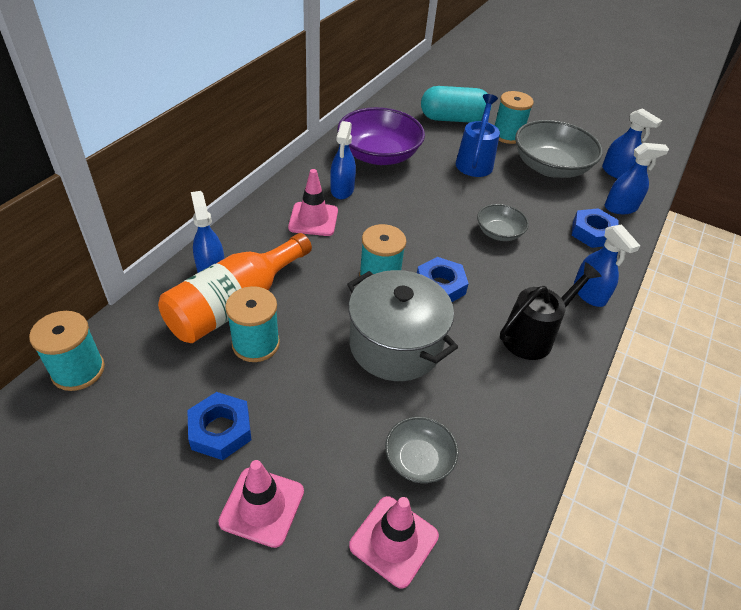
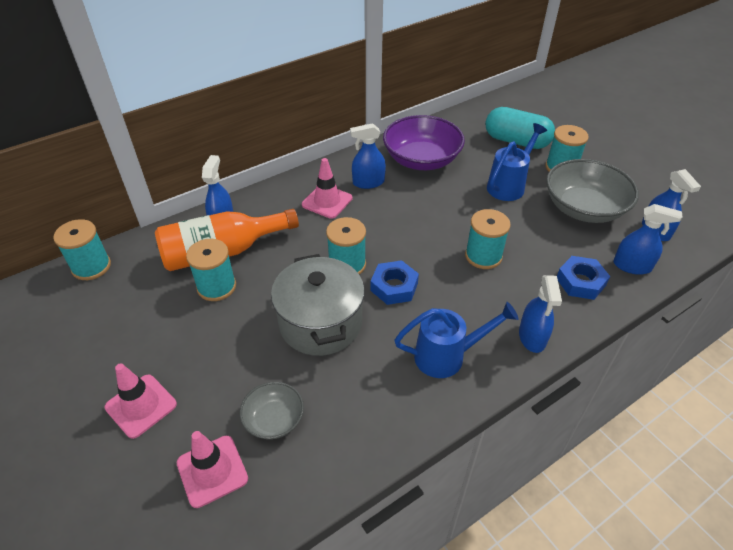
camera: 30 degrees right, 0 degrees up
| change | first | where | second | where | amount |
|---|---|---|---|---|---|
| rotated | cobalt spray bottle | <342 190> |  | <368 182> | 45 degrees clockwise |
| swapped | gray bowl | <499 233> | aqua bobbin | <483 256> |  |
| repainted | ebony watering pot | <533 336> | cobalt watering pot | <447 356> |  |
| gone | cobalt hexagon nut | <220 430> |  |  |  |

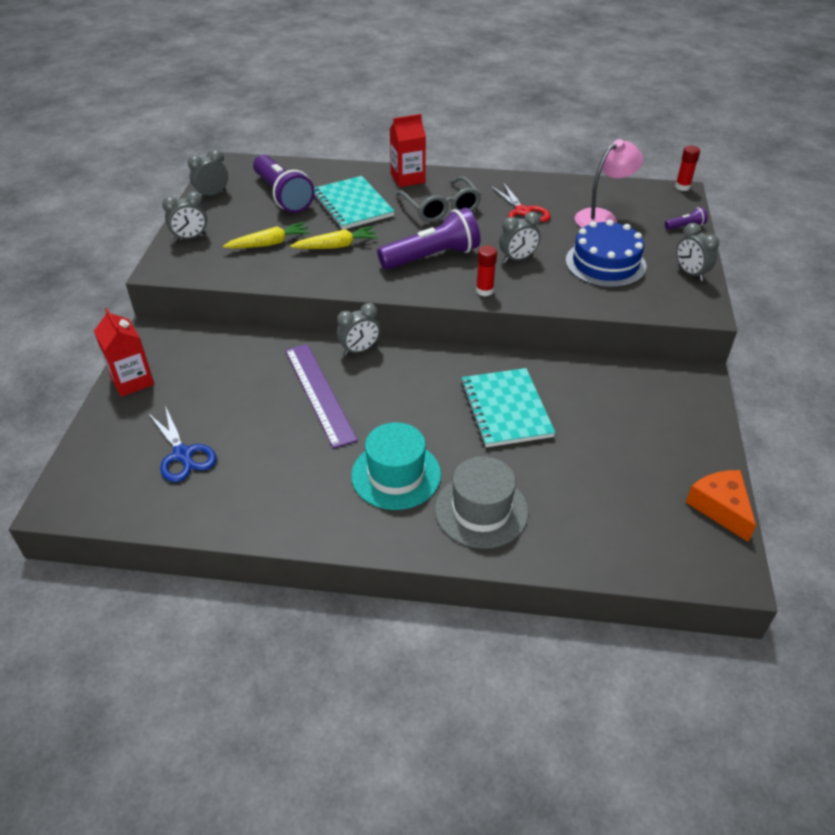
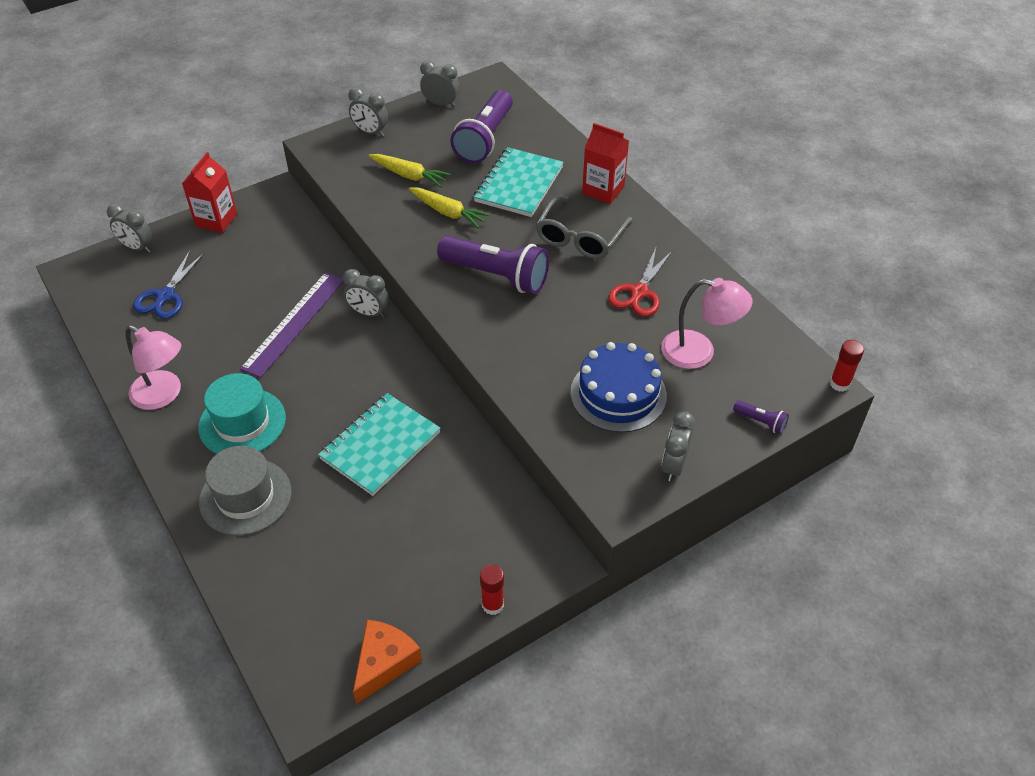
camera: 50 degrees right, 5 degrees up
| change | first | where | second | where | amount |
|---|---|---|---|---|---|
| shifted | gray alarm clock | <517 259> |  | <137 247> |  |
| shifted | scarlet glue | <484 291> |  | <492 605> |  |
| new |  |  | rose-pink lamp | <164 395> |  |

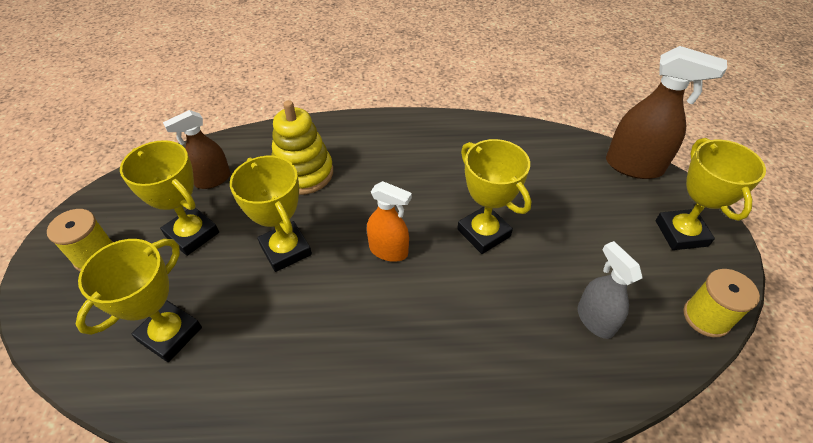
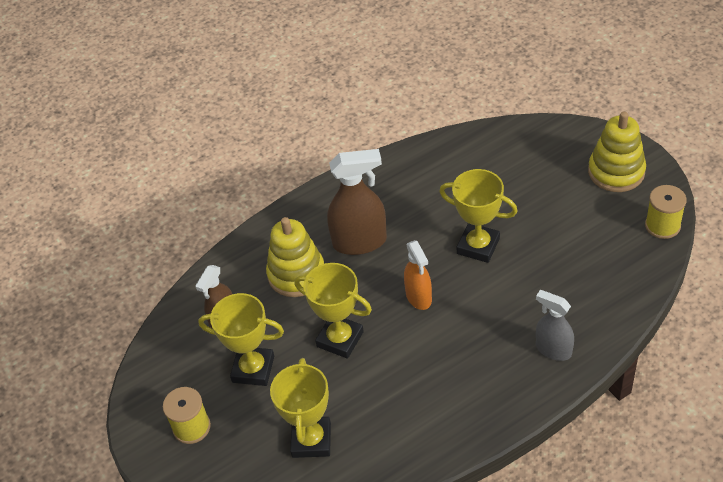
camera: 25 degrees left, 0 degrees up
| change | first | where | second | where | amount |
|---|---|---|---|---|---|
| shifted | dark brown spray bottle | <634 166> |  | <360 242> |  |
| swapped | yellow trophy | <681 233> | yellow ring stacker | <616 172> |  |
| rotated | orange spray bottle | <388 251> |  | <419 297> | 75 degrees clockwise |
| shifted | gray spray bottle | <595 320> |  | <553 349> |  |

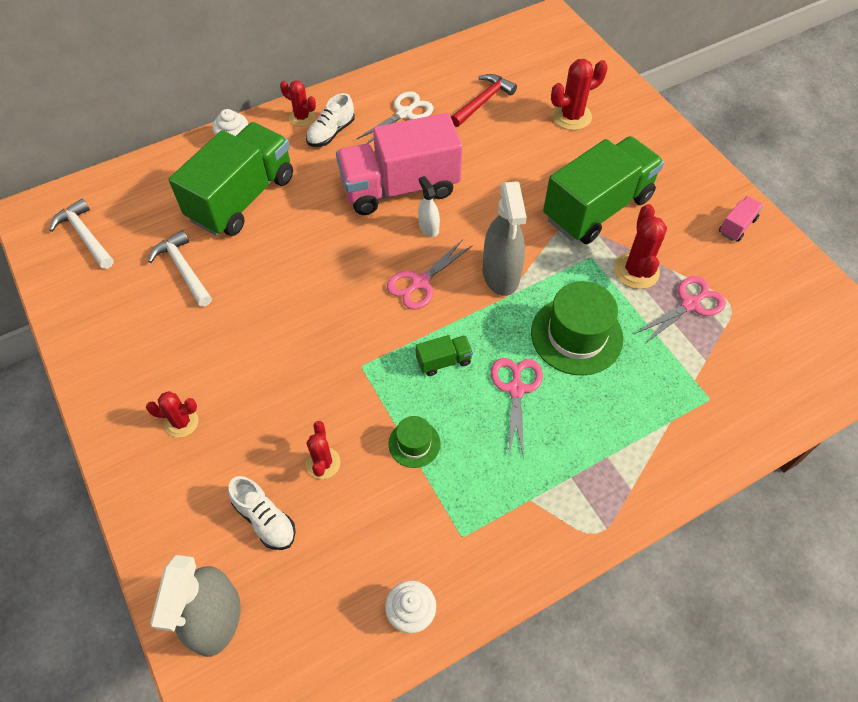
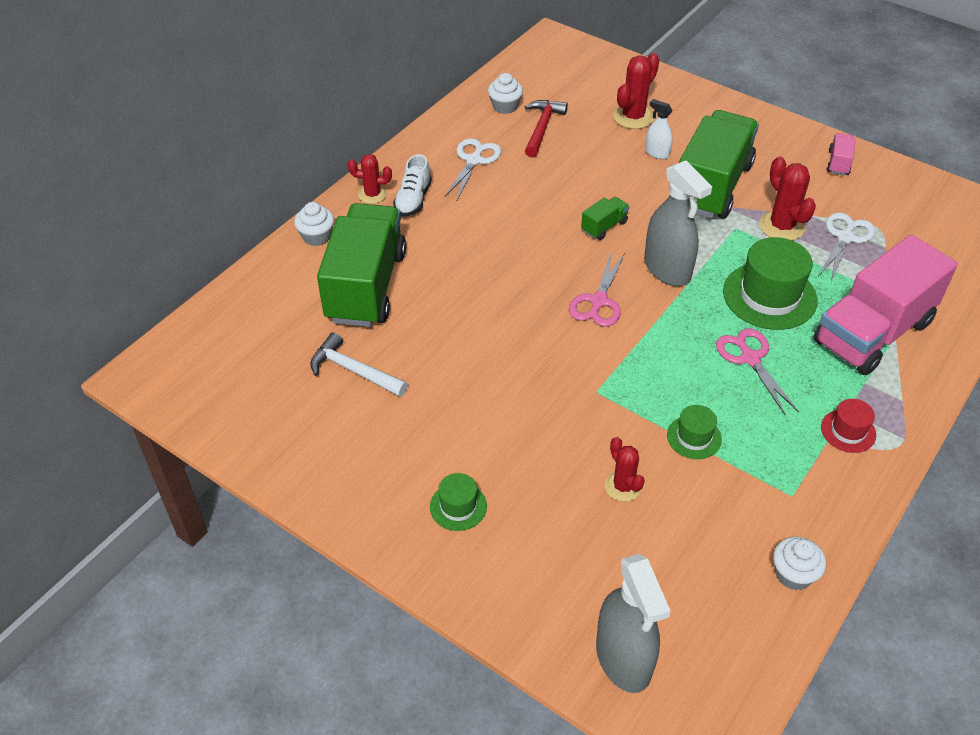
camera: 25 degrees left, 10 degrees down
| change | first | where | second | where | amount |
|---|---|---|---|---|---|
| shifted | rose-pink truck | <400 188> |  | <872 333> |  |
| shifted | snow-white spray bottle | <428 228> |  | <657 153> |  |
| gone | snow-white hammer | <85 235> |  |  |  |
| repainted | rose-pink shears | <690 304> | snow-white shears | <845 238> |  |
| shifted | emerald truck | <444 361> |  | <604 226> |  |
| swapped | scarlet cactus | <181 422> | emerald top hat | <458 506> |  |
| gone | snow-white sneaker | <265 519> |  |  |  |
| new |  |  | snow-white muffin | <505 106> |  |
| new |  |  | scarlet top hat | <848 431> |  |

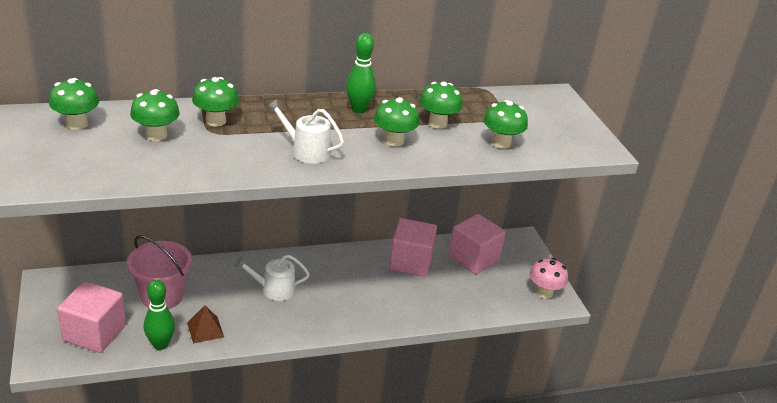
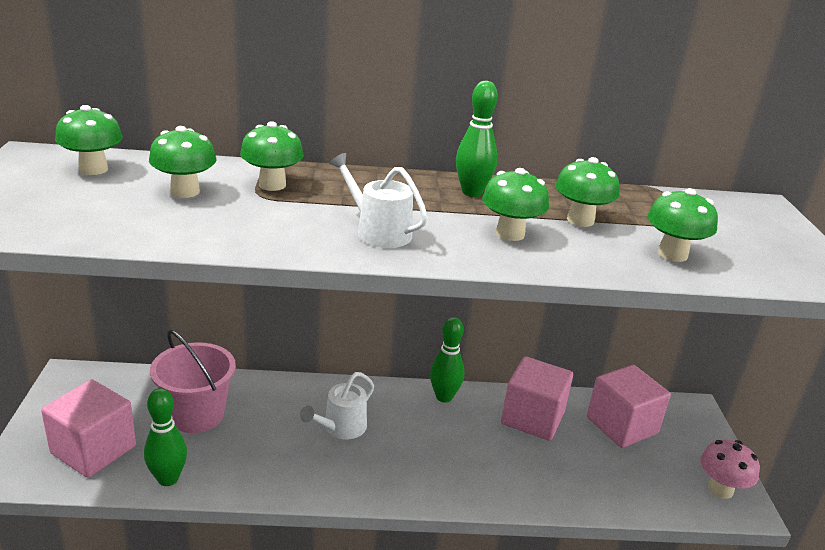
camera: 15 degrees right, 5 degrees down
| change | first | where | second | where | amount |
|---|---|---|---|---|---|
| rotated | snow-white watering pot | <274 289> |  | <341 428> | 60 degrees counterclockwise |
| gone | dark brown pyramid shape | <205 329> |  |  |  |
| new |  |  | emerald skittle | <444 397> |  |

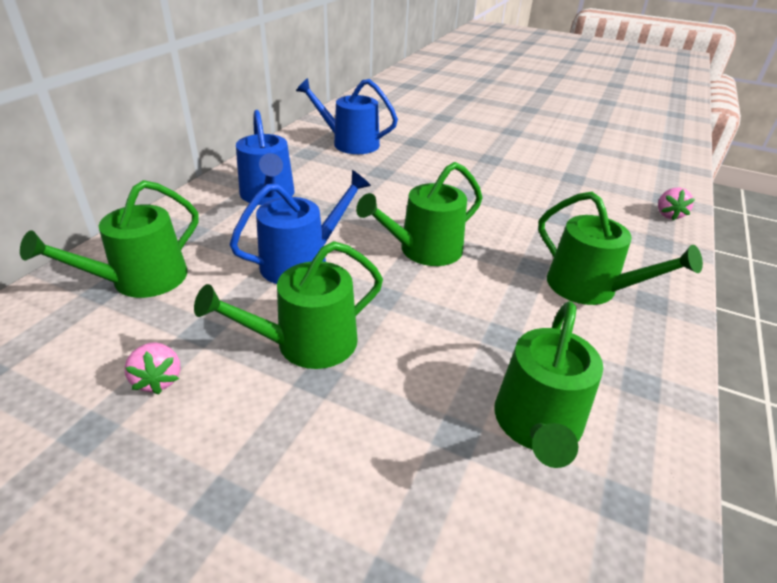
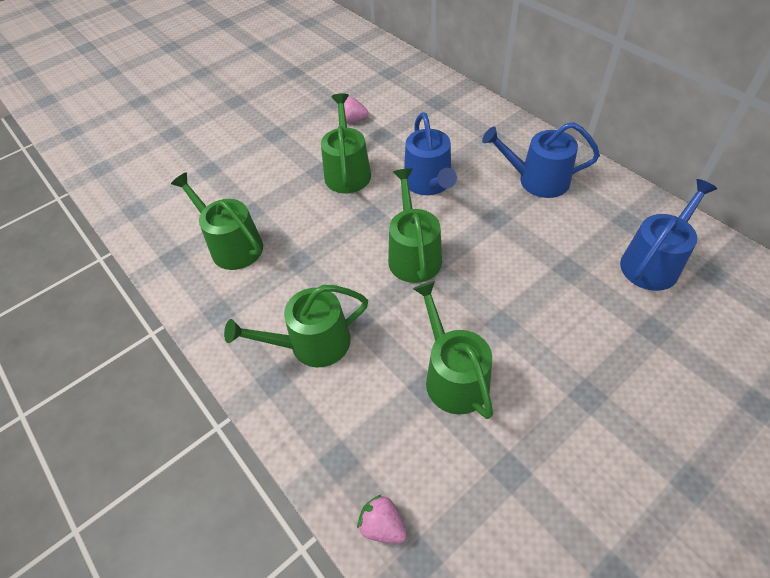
camera: 120 degrees right, 15 degrees up
| change | first | where | second | where | amount |
|---|---|---|---|---|---|
| shifted | emerald watering pot | <141 280> |  | <453 376> |  |

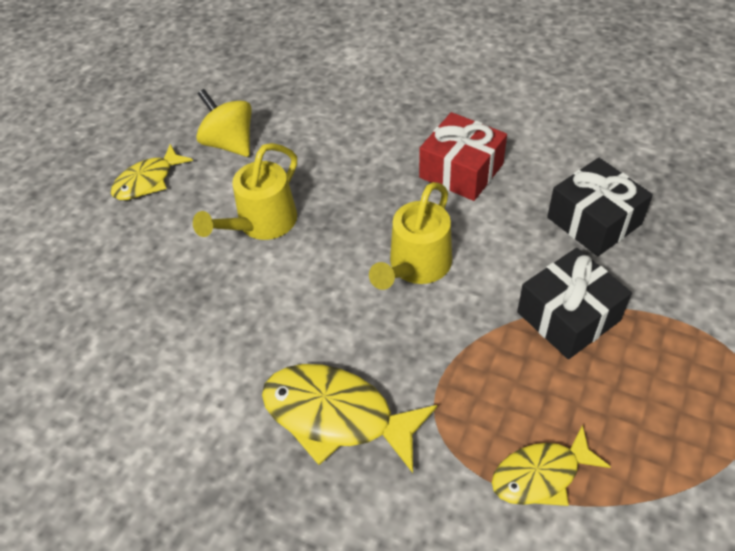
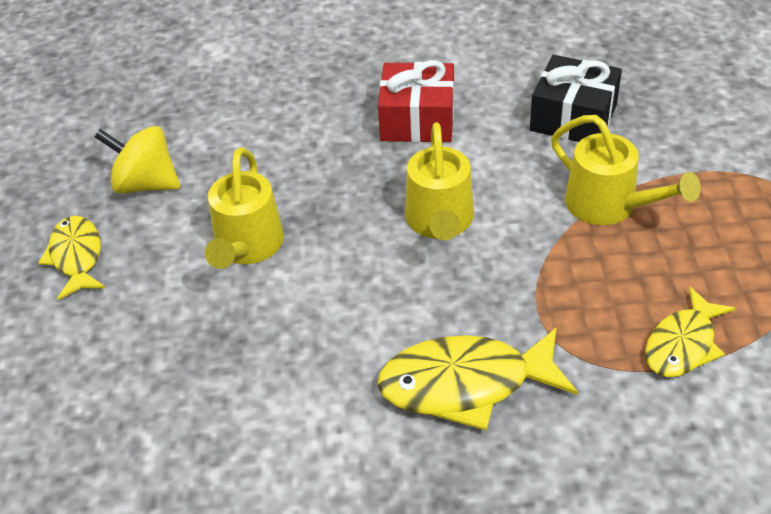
camera: 30 degrees left, 5 degrees down
| change | first | where | second | where | amount |
|---|---|---|---|---|---|
| rotated | yellow toy fish | <148 181> |  | <76 257> | 150 degrees clockwise |
| swapped | ebony gift | <568 316> | yellow watering pot | <610 206> |  |

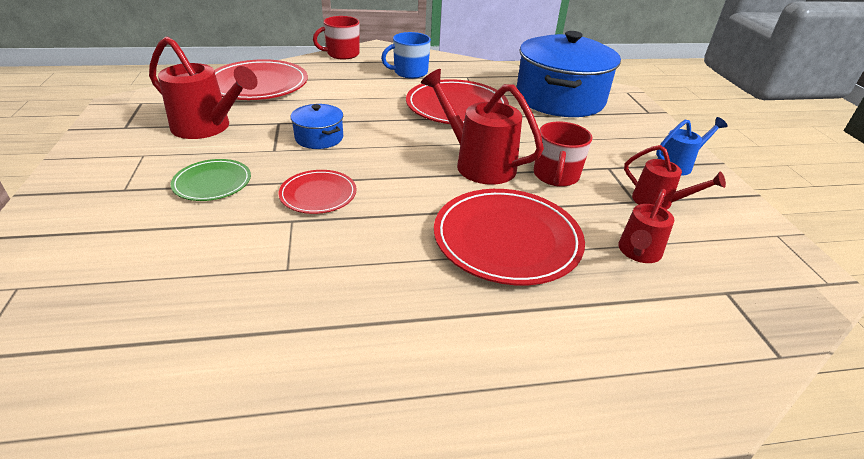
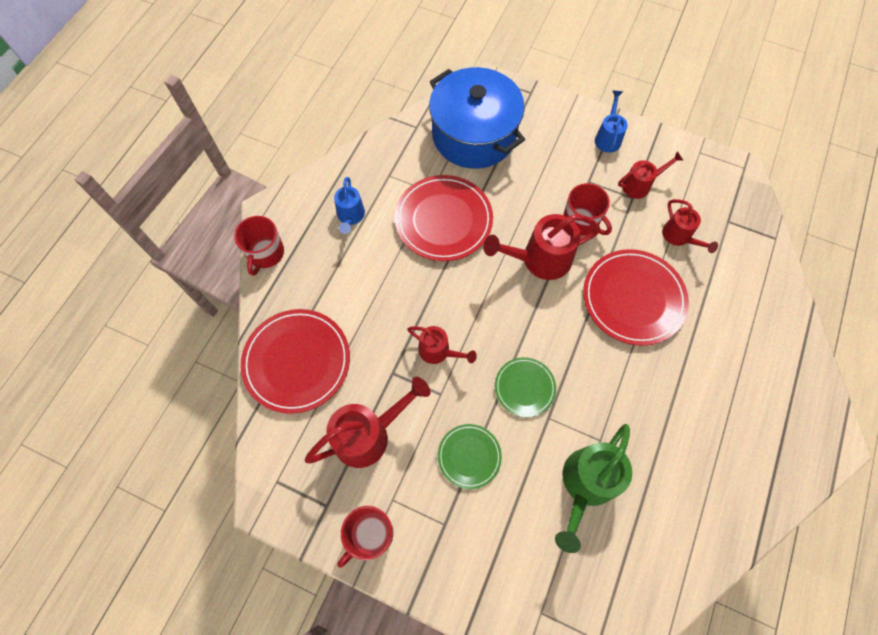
camera: 55 degrees left, 30 degrees up
| change | first | where | second | where | amount |
|---|---|---|---|---|---|
| swapped | cobalt mug | <409 72> | cobalt watering pot | <350 217> |  |
| swapped | cobalt pot | <319 138> | scarlet watering pot | <438 351> |  |
| repainted | scarlet flat dish | <318 194> | emerald flat dish | <524 387> |  |
| new |  |  | emerald watering pot | <585 485> |  |
| new |  |  | scarlet mug | <370 535> |  |

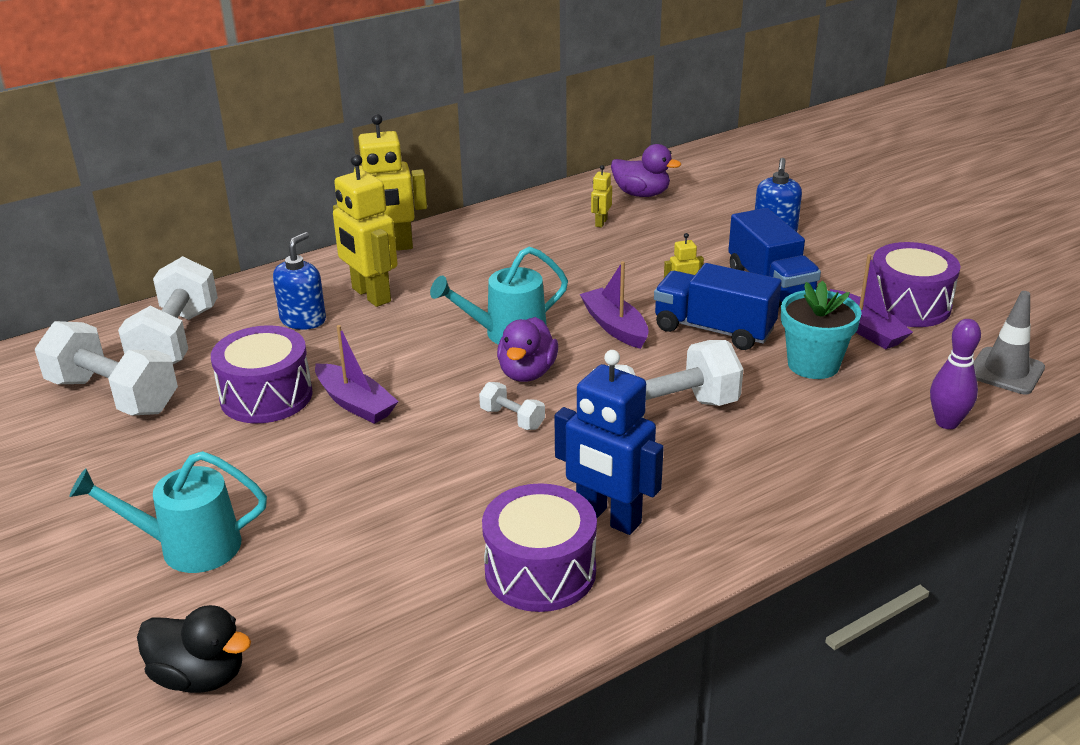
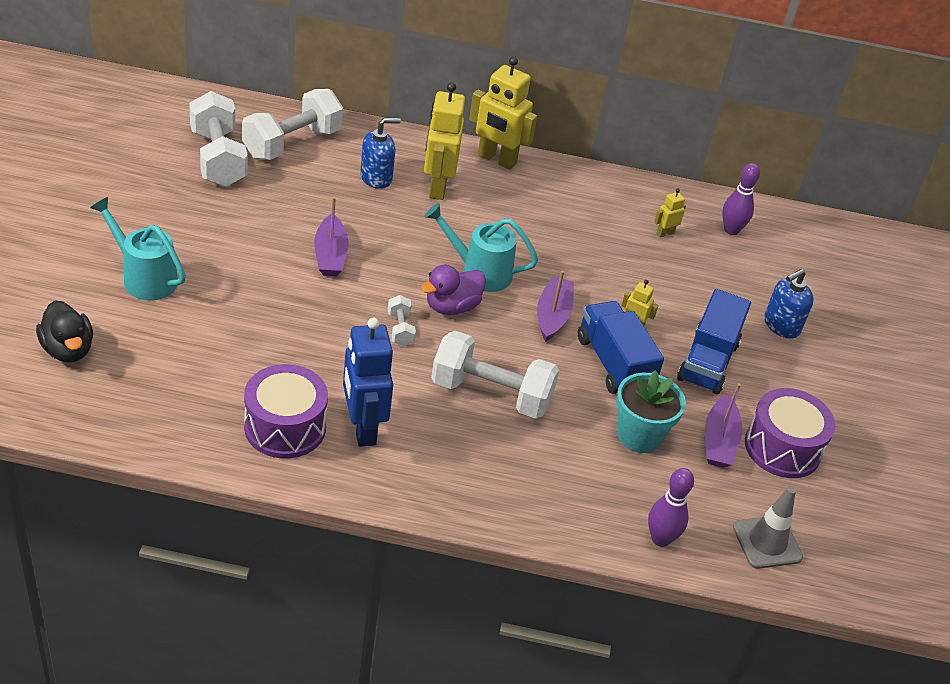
camera: 35 degrees right, 10 degrees up
| change | first | where | second | where | amount |
|---|---|---|---|---|---|
| swapped | royal purple toy duck | <641 194> | royal purple skittle | <731 230> |  |
| gone | royal purple toy drum | <266 396> |  |  |  |

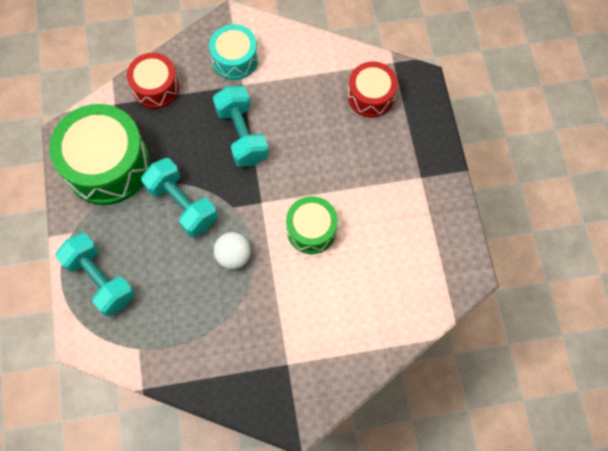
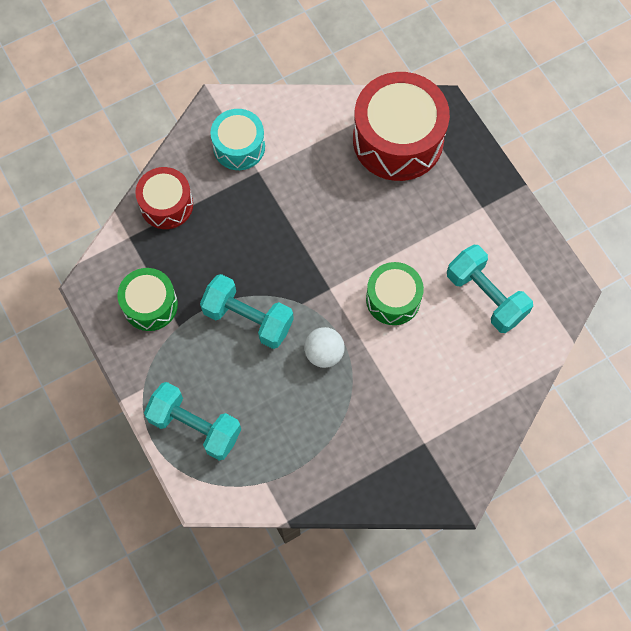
camera: 20 degrees left, 0 degrees up
| change | first | where | second | where | amount |
|---|---|---|---|---|---|
| scaled | scarlet toy drum | <371 96> |  | <398 140> | x1.75 |
| shifted | aqua hand weight | <242 134> |  | <486 296> |  |
| scaled | emerald toy drum | <107 165> |  | <150 305> | x0.57 |

